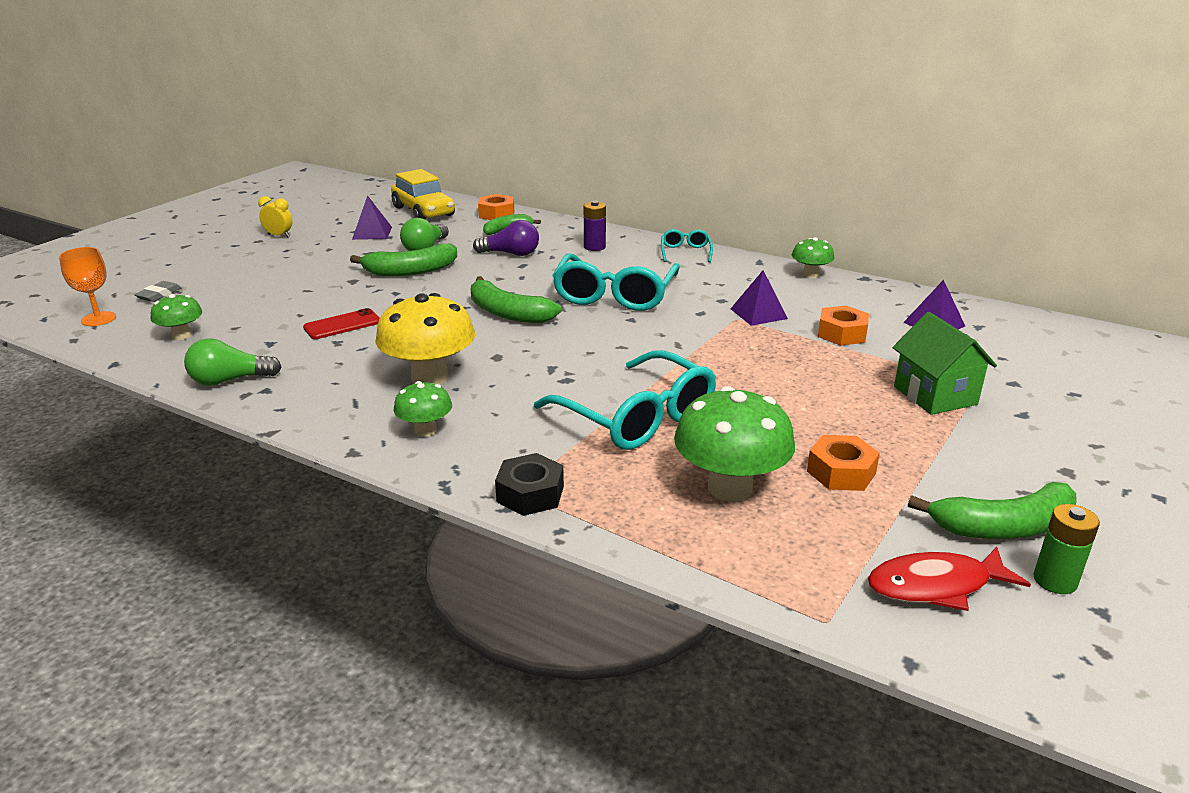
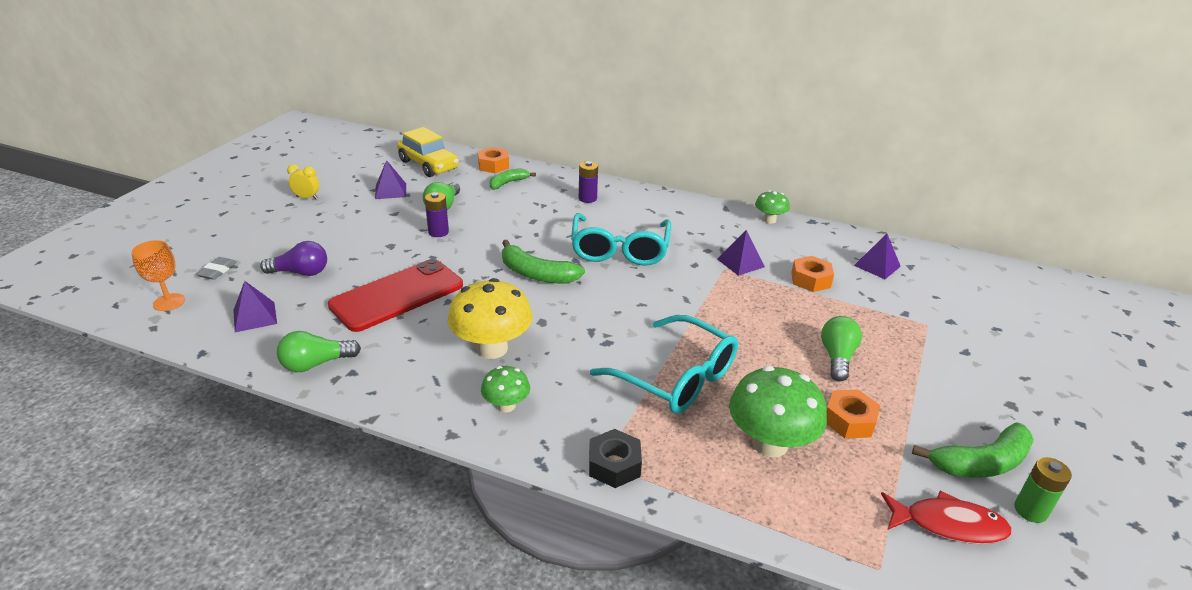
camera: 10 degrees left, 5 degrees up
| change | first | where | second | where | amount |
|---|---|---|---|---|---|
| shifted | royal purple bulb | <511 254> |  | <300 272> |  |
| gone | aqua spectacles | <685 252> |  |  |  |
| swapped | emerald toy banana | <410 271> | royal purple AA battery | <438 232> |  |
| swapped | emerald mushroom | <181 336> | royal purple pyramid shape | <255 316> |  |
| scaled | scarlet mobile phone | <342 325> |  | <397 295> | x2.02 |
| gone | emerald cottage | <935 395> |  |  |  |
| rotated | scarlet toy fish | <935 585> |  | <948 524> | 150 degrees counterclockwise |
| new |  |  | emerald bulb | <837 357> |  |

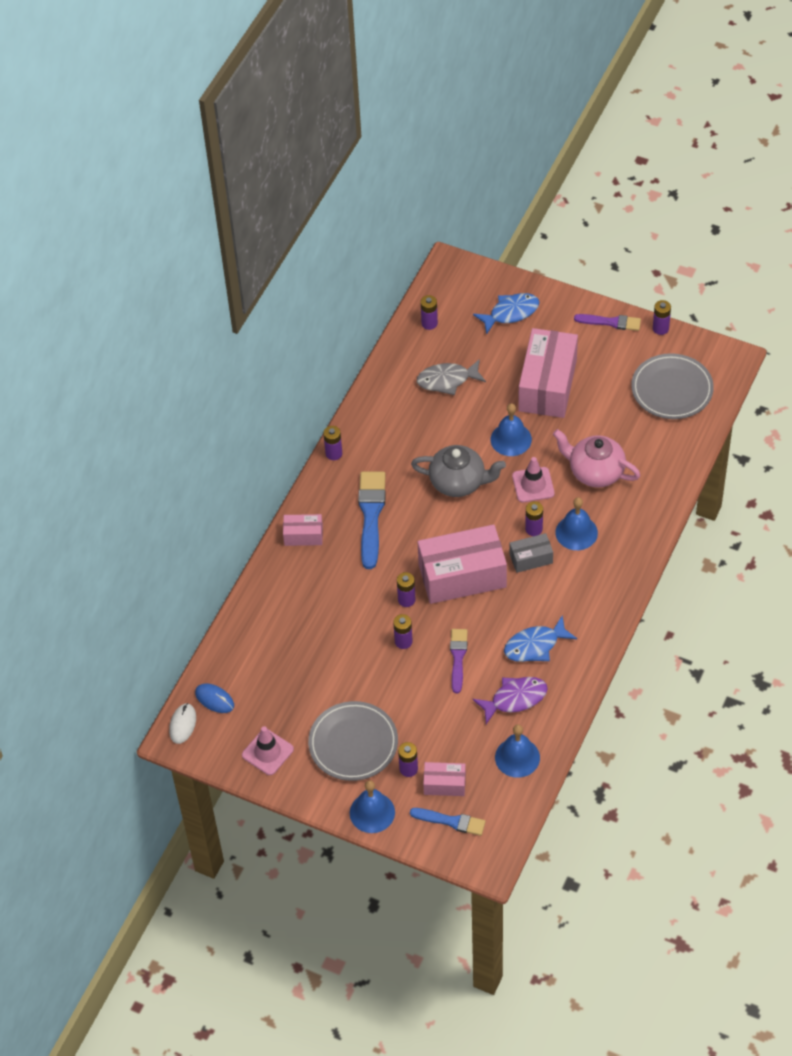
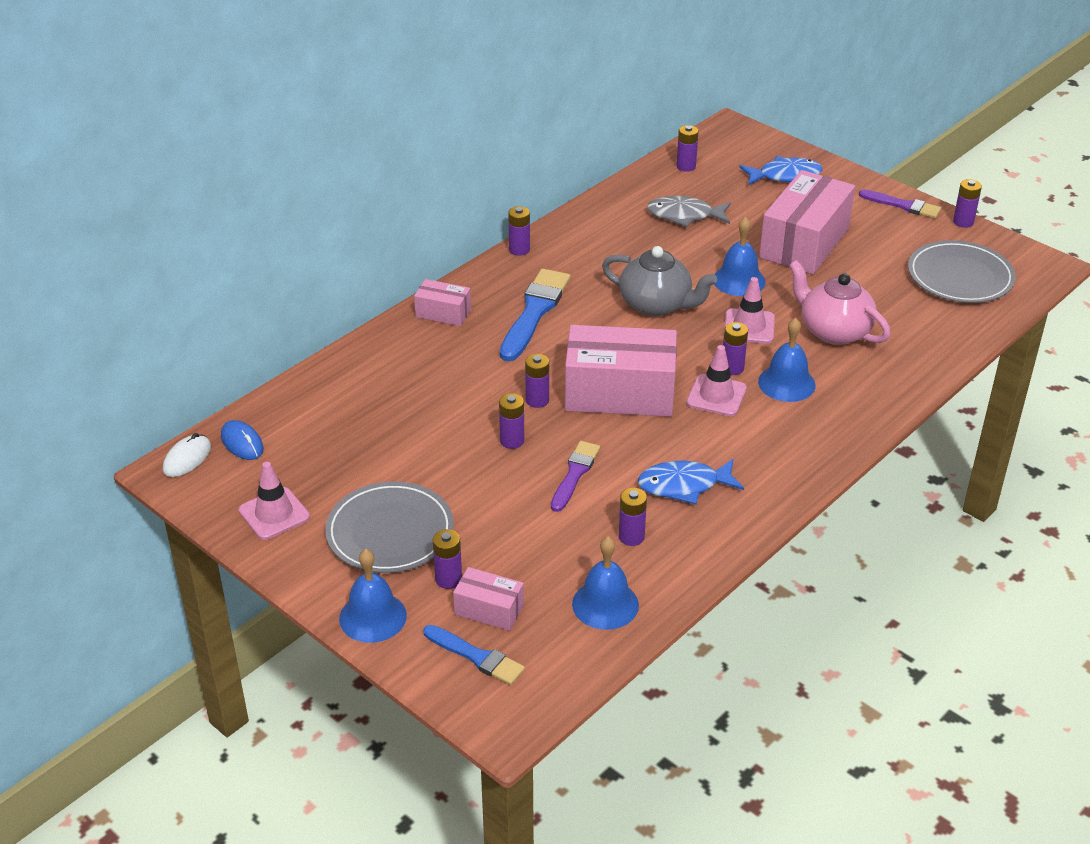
camera: 15 degrees right, 15 degrees down
| change | first | where | second | where | amount |
|---|---|---|---|---|---|
| swapped | gray package | <531 558> | rose-pink safety cone | <716 396> |  |
| swapped | royal purple toy fish | <515 699> | royal purple AA battery | <631 537> |  |

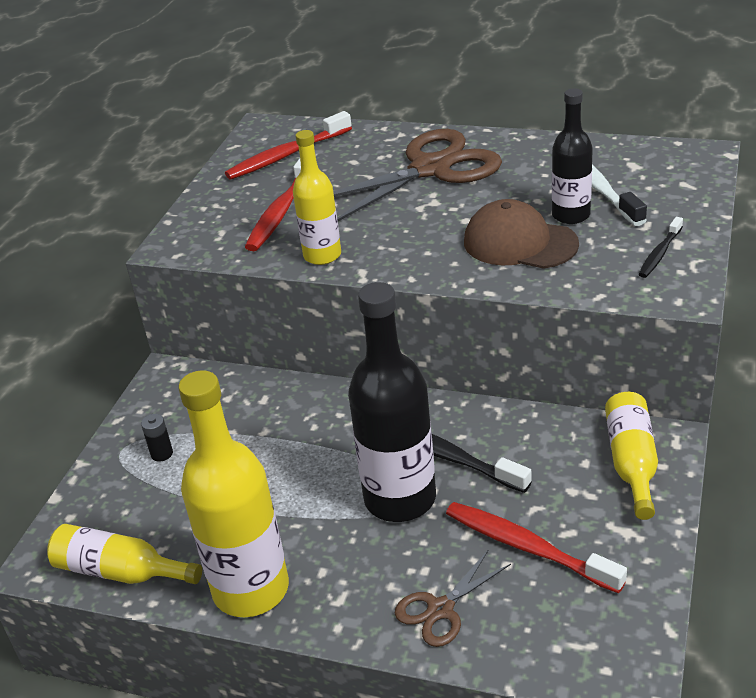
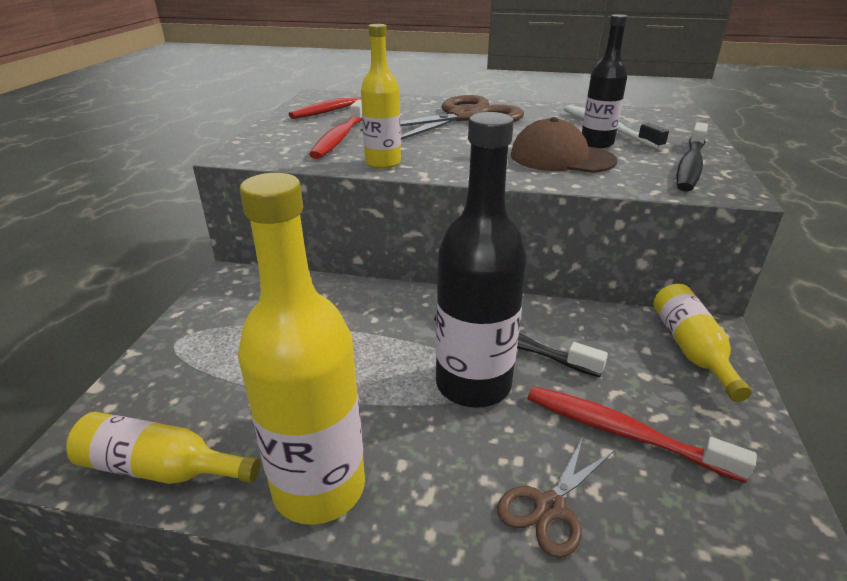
camera: 10 degrees left, 5 degrees down
| change | first | where | second | where | amount |
|---|---|---|---|---|---|
| scaled | ebony tooth brush | <659 253> |  | <690 166> | x1.77 |
| gone | ebony AA battery | <162 454> |  |  |  |

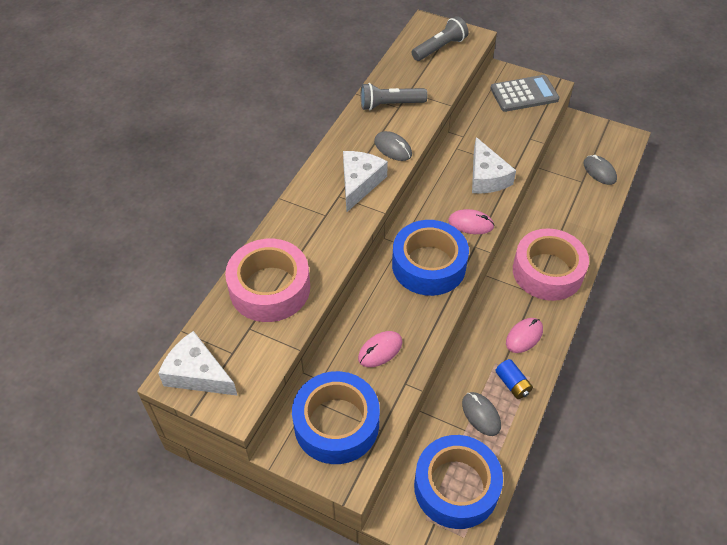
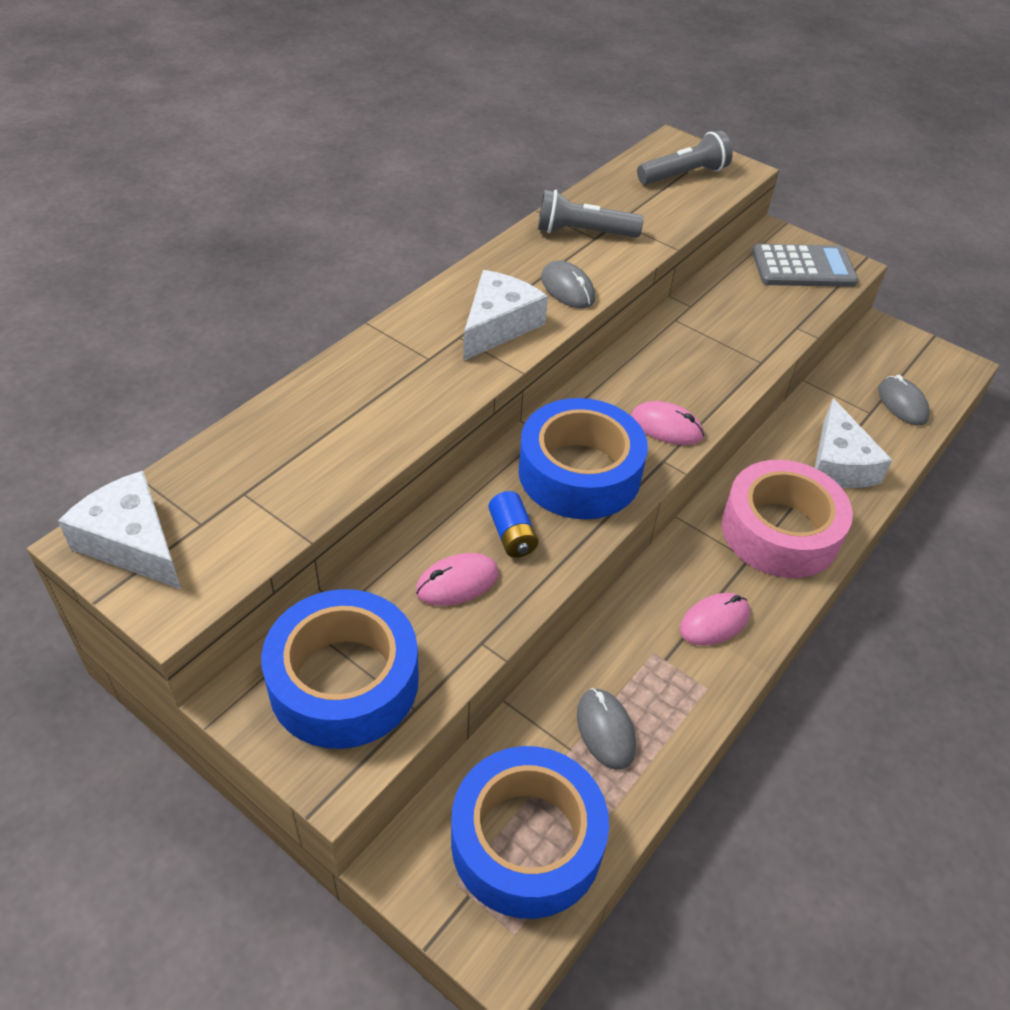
camera: 10 degrees right, 5 degrees down
| change | first | where | second | where | amount |
|---|---|---|---|---|---|
| shifted | snow-white cheese | <486 177> |  | <839 463> |  |
| gone | rose-pink roll of tape | <270 288> |  |  |  |
| shifted | cobalt AA battery | <512 384> |  | <512 535> |  |

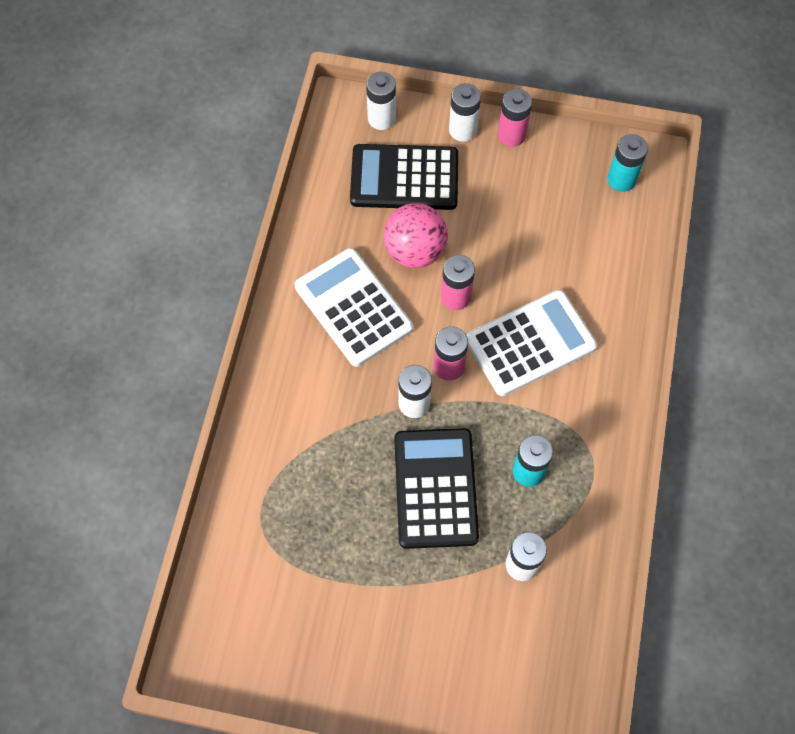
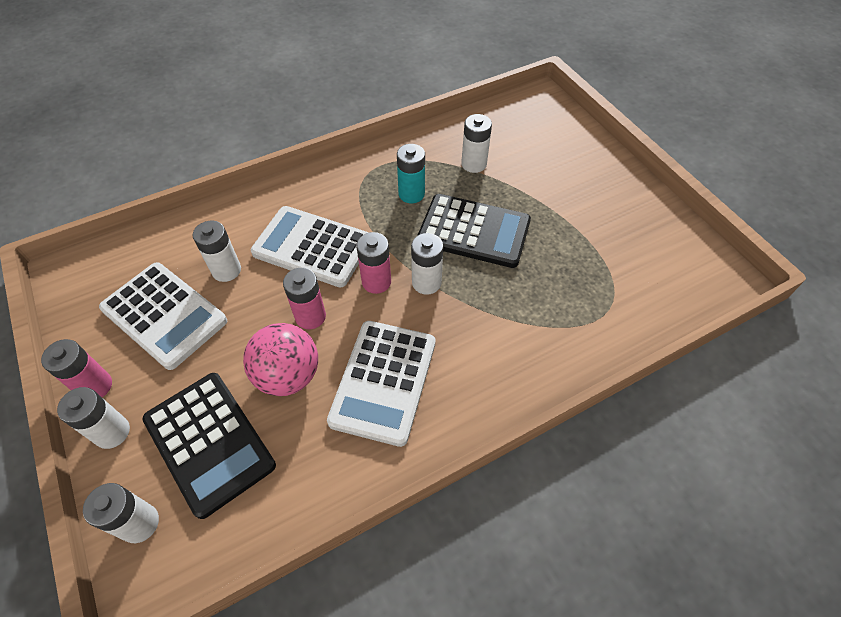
camera: 130 degrees left, 10 degrees down
| change | first | where | second | where | amount |
|---|---|---|---|---|---|
| gone | aqua AA battery | <621 179> |  |  |  |
| rotated | ebony adding machine | <435 488> |  | <474 231> | 120 degrees counterclockwise |
| new |  |  | snow-white AA battery | <226 270> |  |
| new |  |  | snow-white adding machine | <164 315> |  |

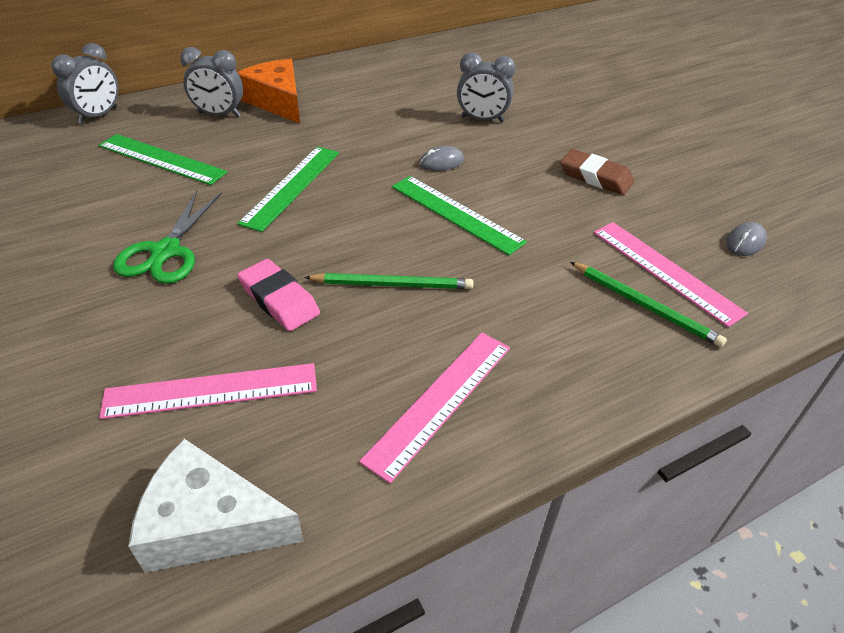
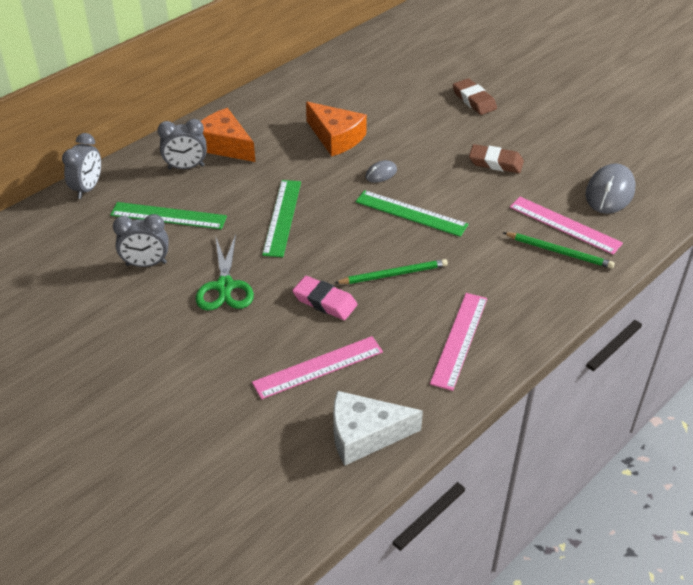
camera: 15 degrees left, 0 degrees up
| change | first | where | second | where | amount |
|---|---|---|---|---|---|
| shifted | gray alarm clock | <482 119> |  | <146 264> |  |
| scaled | gray PC mouse | <745 242> |  | <609 192> | x1.94 |
| new |  |  | dark brown eraser | <474 100> |  |
| new |  |  | orange cheese | <336 137> |  |

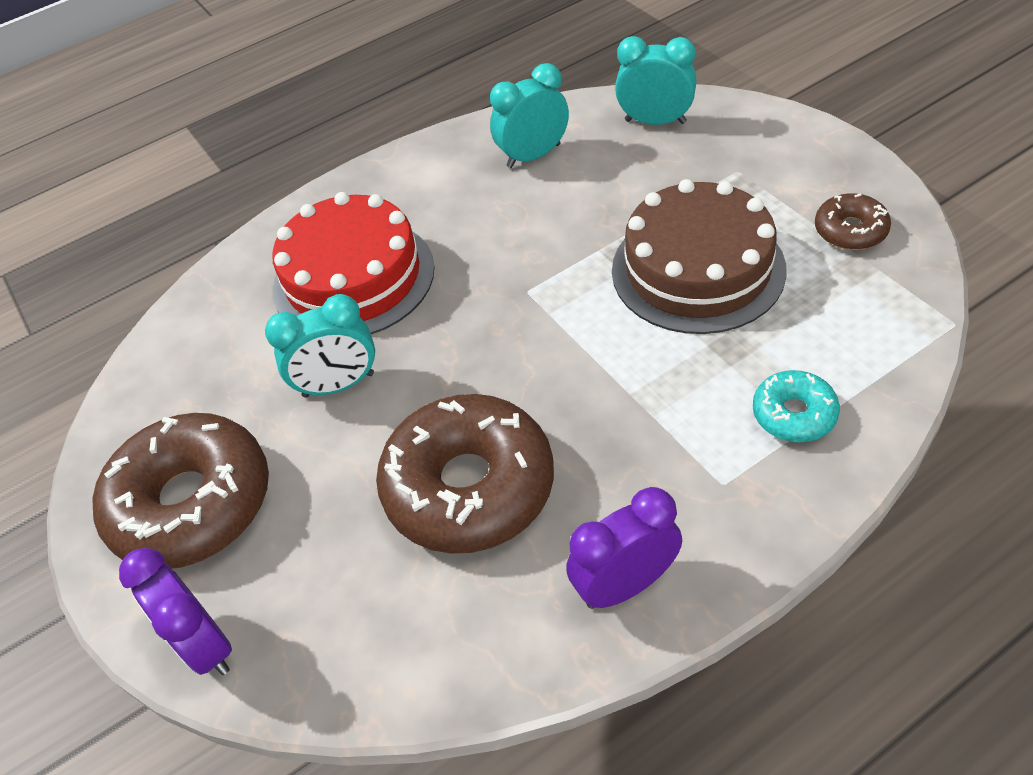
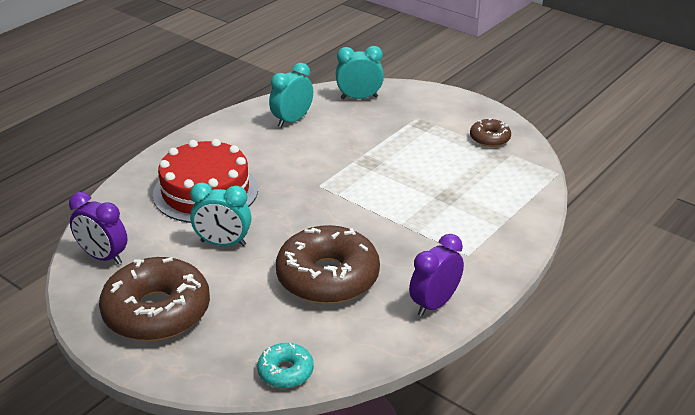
camera: 25 degrees left, 15 degrees down
| change | first | where | second | where | amount |
|---|---|---|---|---|---|
| gone | dark brown gateau | <697 269> |  |  |  |
| rotated | aqua alarm clock | <338 385> |  | <223 243> | 45 degrees clockwise |
| shifted | aqua doughnut | <794 414> |  | <285 372> |  |
| shifted | royal purple alarm clock | <205 644> |  | <103 257> |  |

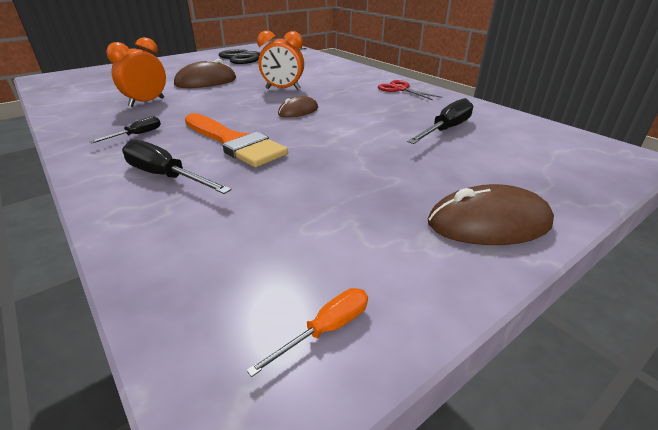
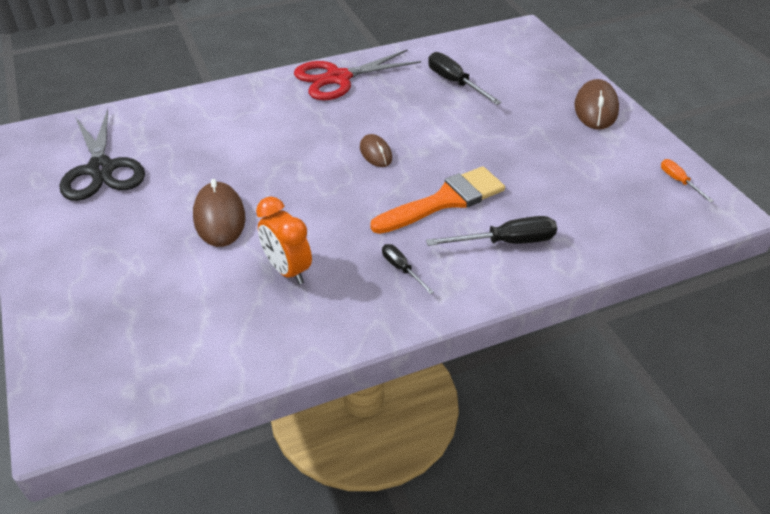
camera: 75 degrees left, 10 degrees up
| change | first | where | second | where | amount |
|---|---|---|---|---|---|
| gone | orange alarm clock | <283 89> |  |  |  |
| scaled | scarlet shears | <400 89> |  | <338 78> | x1.76 |
| rotated | ebony screwdriver | <166 176> |  | <506 242> | 150 degrees counterclockwise |

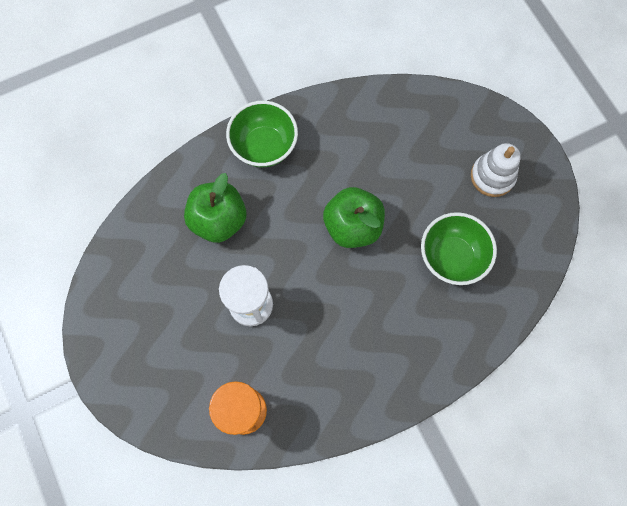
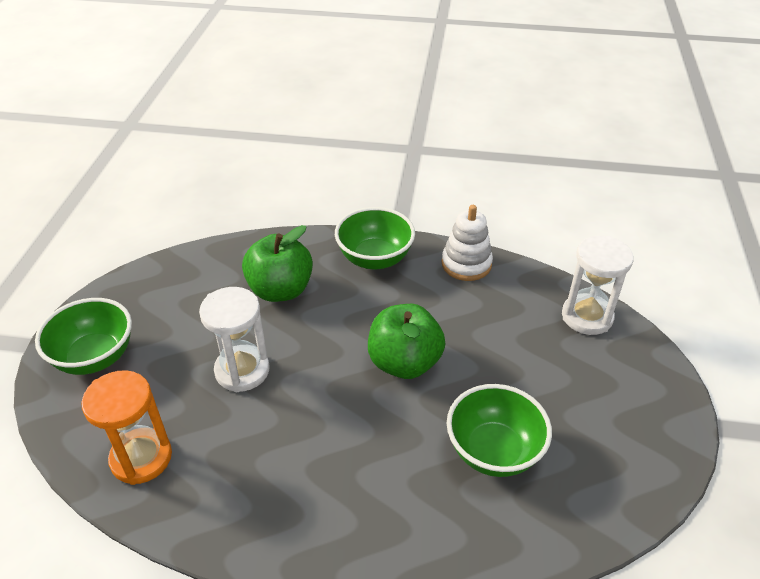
camera: 35 degrees right, 30 degrees down
| change | first | where | second | where | amount |
|---|---|---|---|---|---|
| shifted | snow-white ring stacker | <492 176> |  | <466 264> |  |
| new |  |  | snow-white sandglass | <587 317> |  |
| new |  |  | emerald bowl | <95 357> |  |

